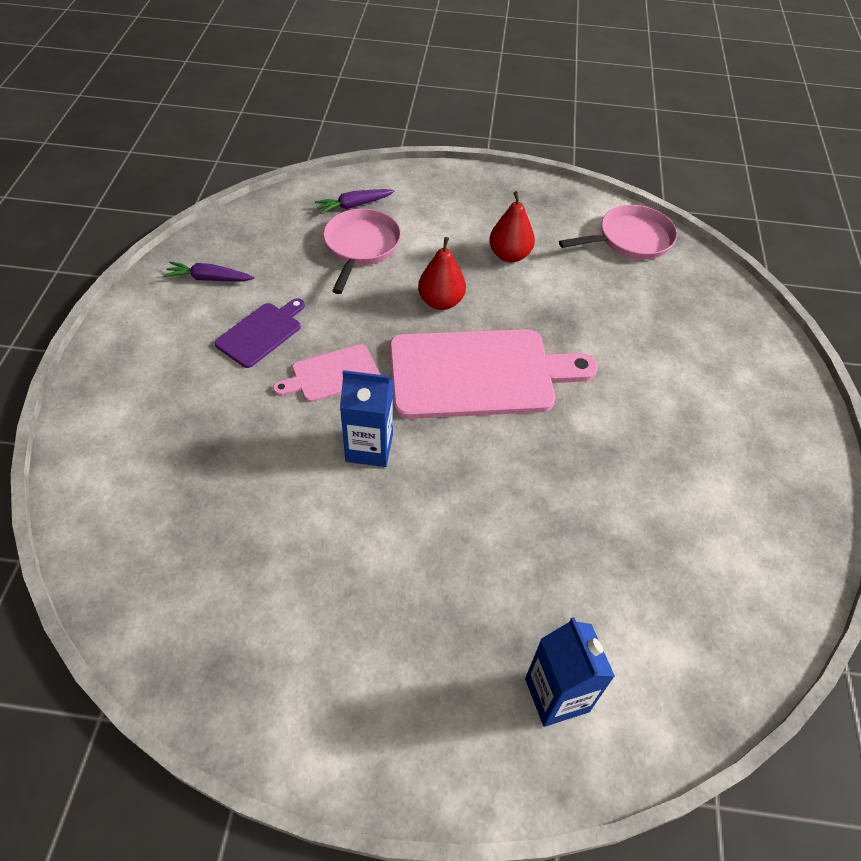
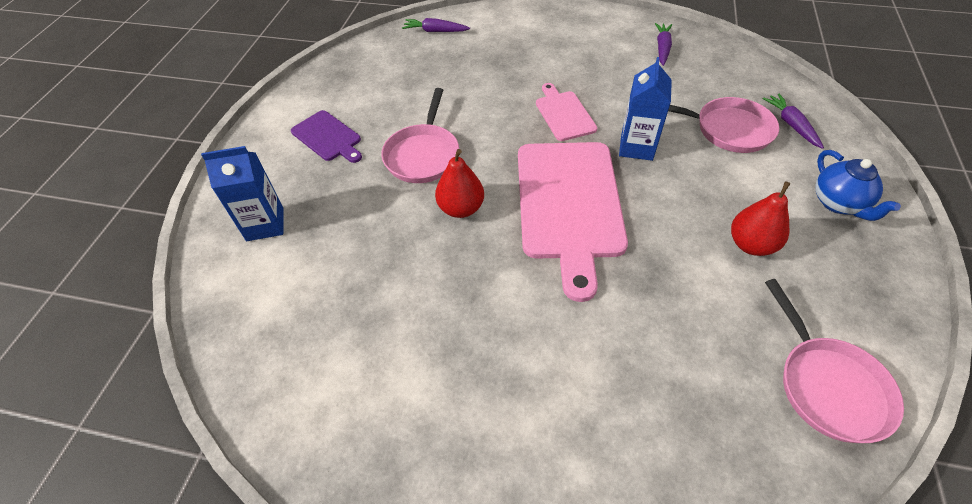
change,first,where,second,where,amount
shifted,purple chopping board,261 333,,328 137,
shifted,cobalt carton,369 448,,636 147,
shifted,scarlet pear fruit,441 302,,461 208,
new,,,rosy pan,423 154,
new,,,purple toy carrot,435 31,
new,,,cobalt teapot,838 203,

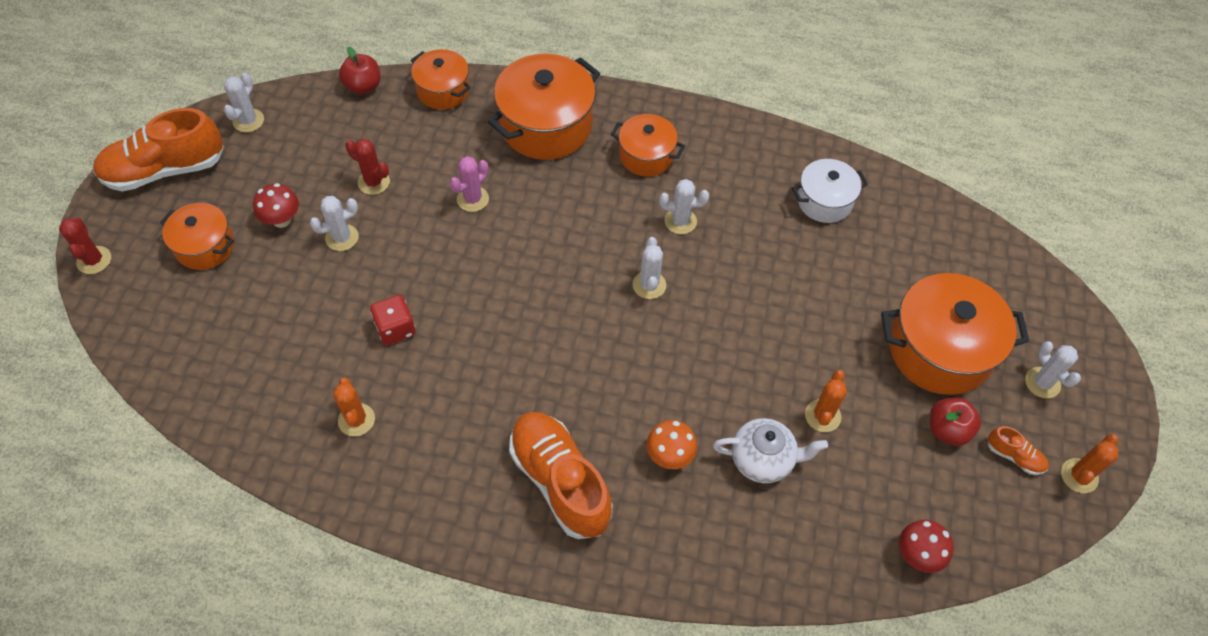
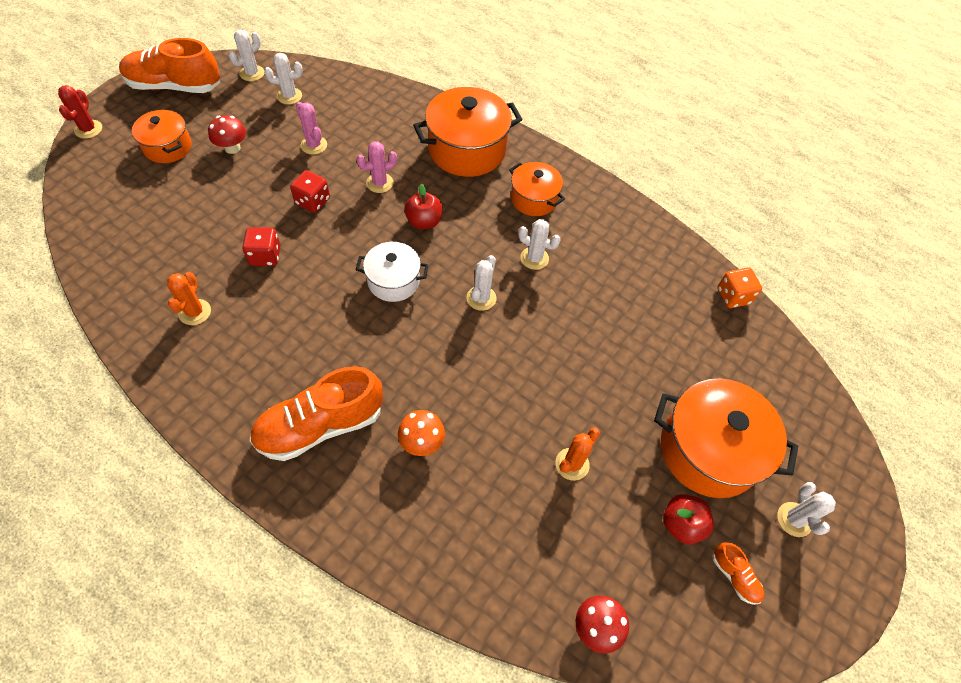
change,first,where,second,where,amount
shifted,white saguaro cactus,342 237,,289 96,
shifted,scarlet toy apple,363 86,,424 221,
repainted,scarlet saguaro cactus,374 182,rosy saguaro cactus,314 145,
gone,orange pot,443 90,,,
rotated,orange sneaker,560 481,,320 425,105 degrees counterclockwise
gone,white teapot,763 460,,,
shifted,white pot,824 201,,393 281,
gone,orange saguaro cactus,1079 476,,,
new,,,scarlet die,312 201,
new,,,orange die,733 296,

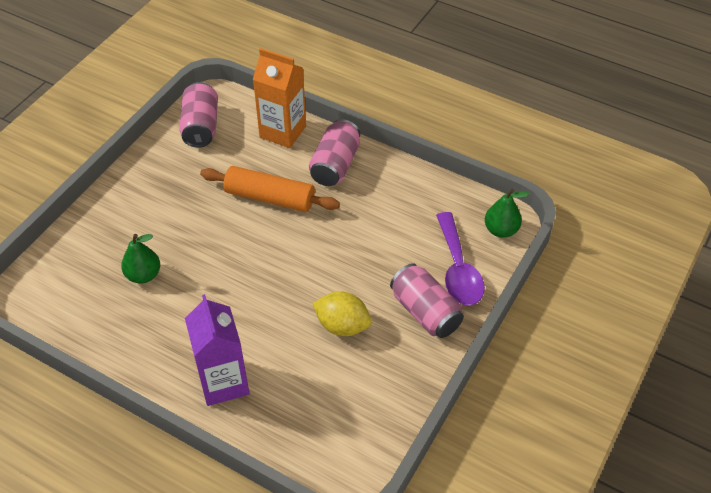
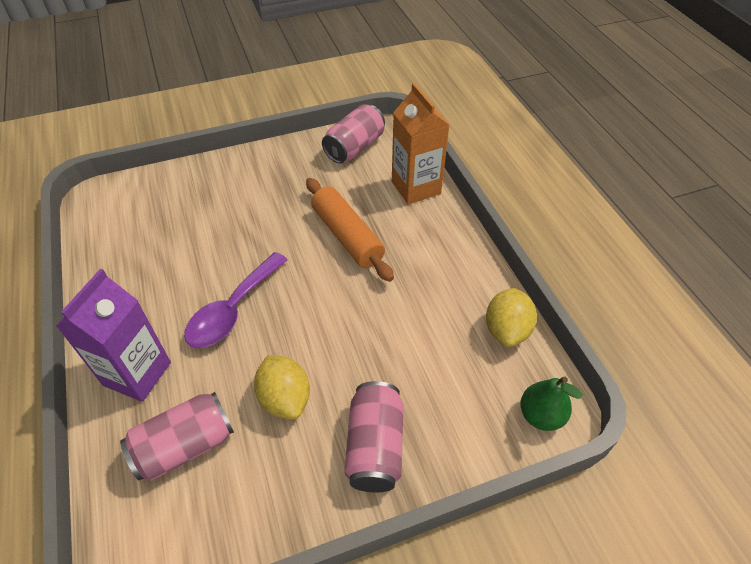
change,first,where,second,where,amount
gone,green pear fruit,143 275,,,
shifted,rosy tin,335 165,,185 446,
shifted,purple teaspoon,458 269,,233 310,
new,,,golden toy lemon,506 330,

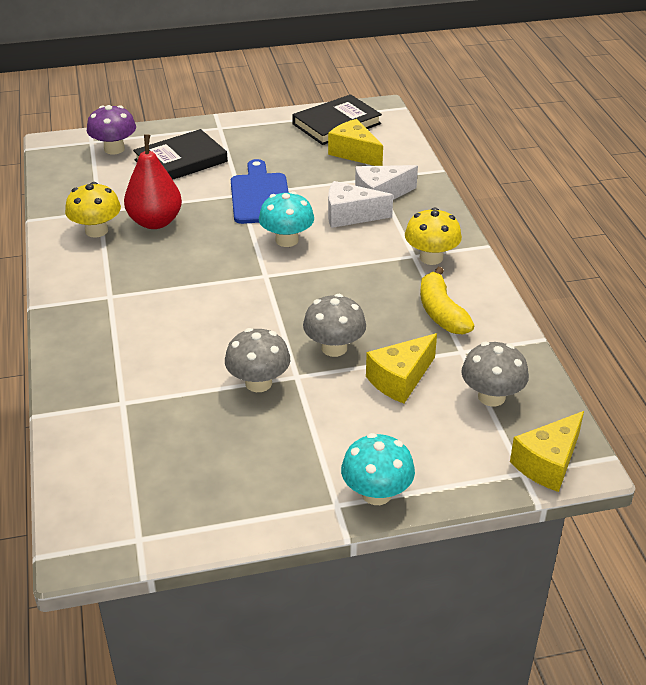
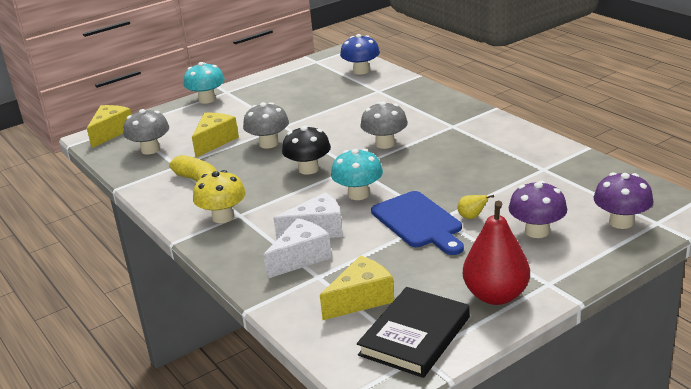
change,first,where,second,where,amount
gone,golden mushroom,96 231,,,
shifted,scarlet pear fruit,155 222,,496 295,
swapped,black hardcover,181 161,purple mushroom,537 231,
shifted,gray mushroom,258 383,,385 144,
rotated,golden cheese wedge,354 153,,361 299,60 degrees counterclockwise
new,,,black mushroom,308 169,
new,,,cobalt mushroom,361 71,
new,,,golden pear fruit,472 217,

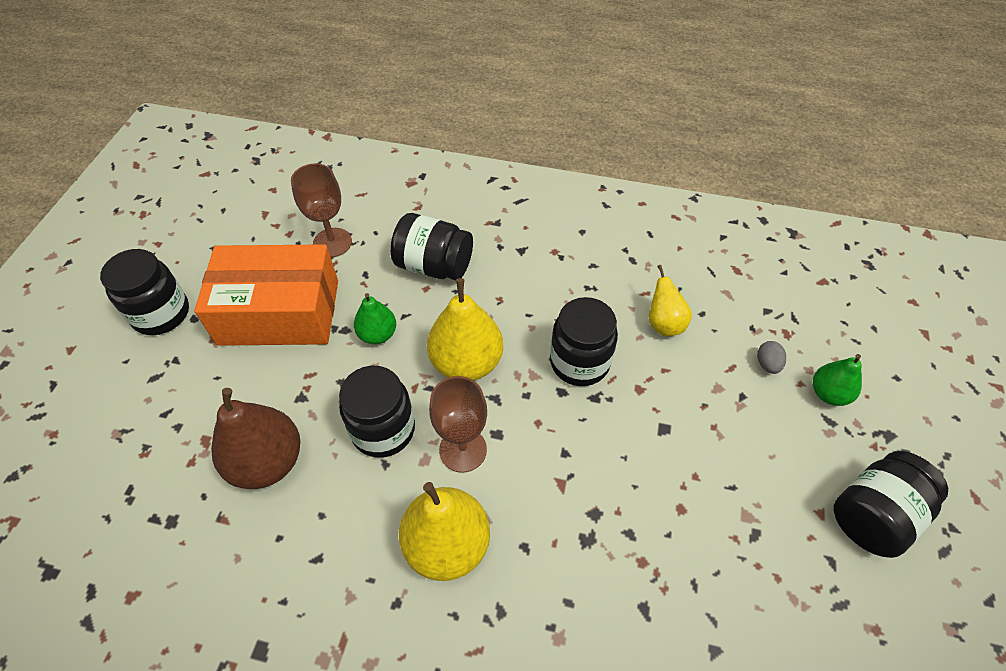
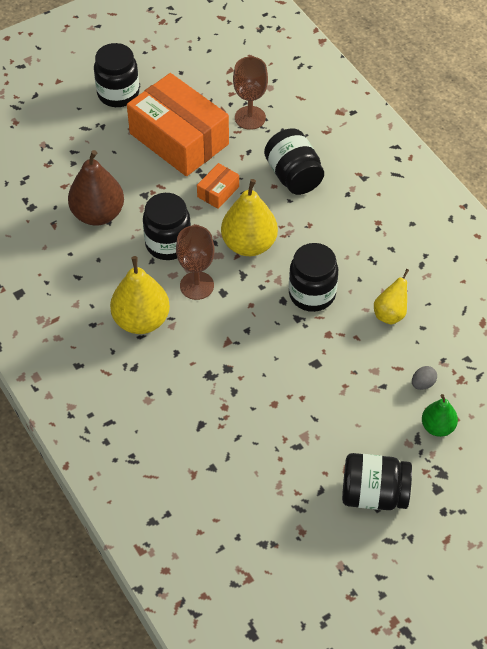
change,first,where,second,where,amount
swapped,green pear fruit,377 334,orange parcel,218 192,

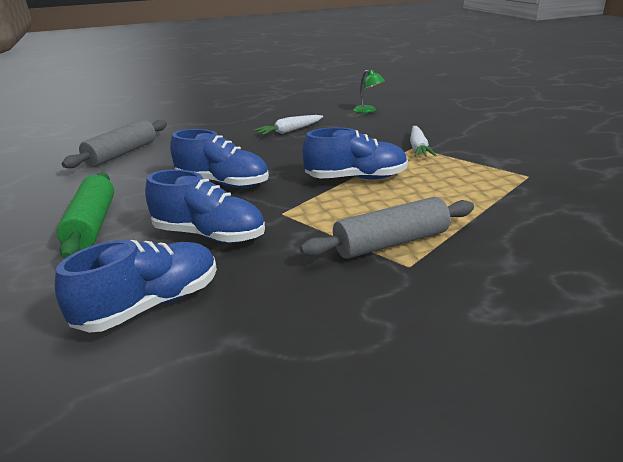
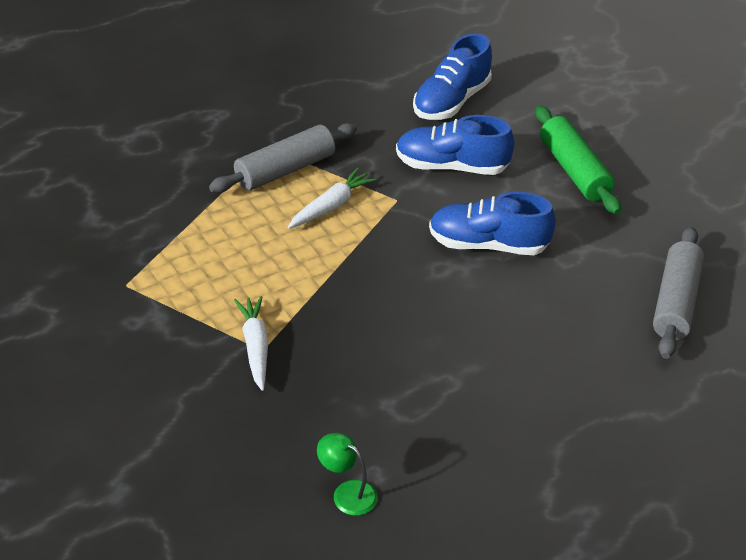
change,first,where,second,where,amount
shifted,white toy carrot,289 131,,331 206,
gone,cobalt sneaker,356 178,,,

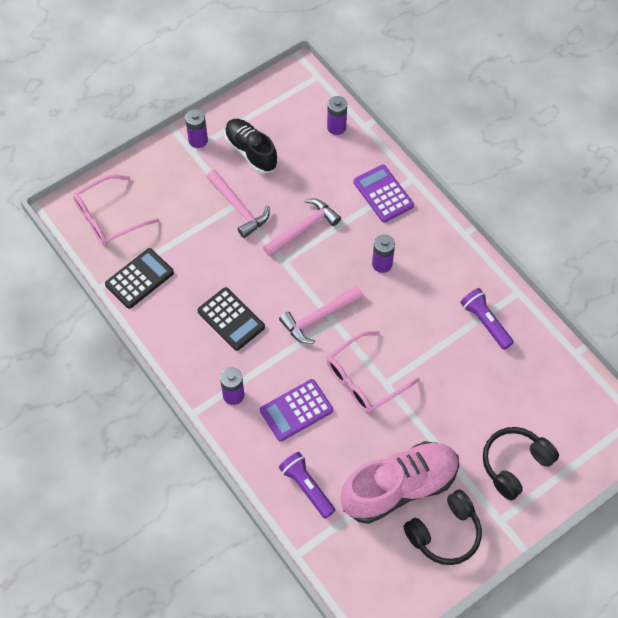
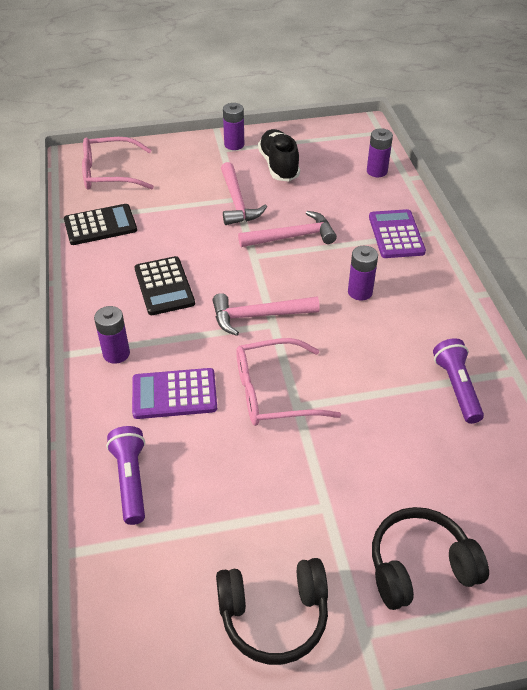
change,first,where,second,where,amount
gone,rosy sneaker,399 487,,,

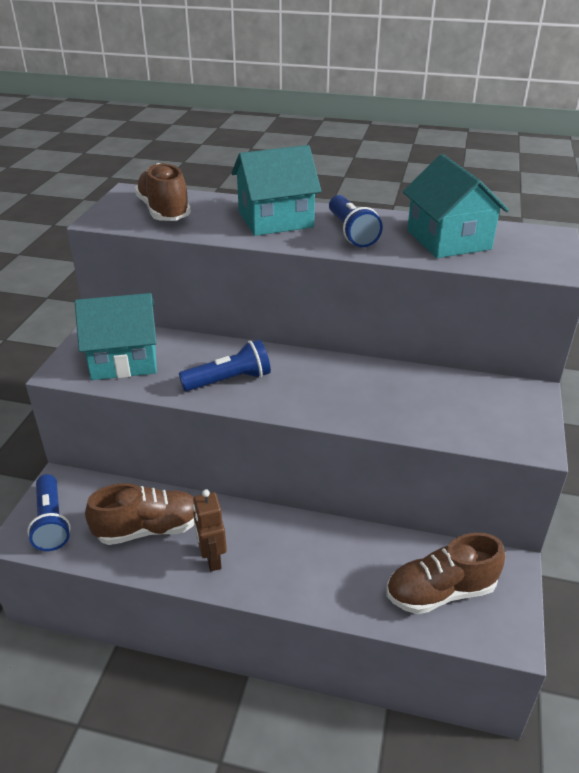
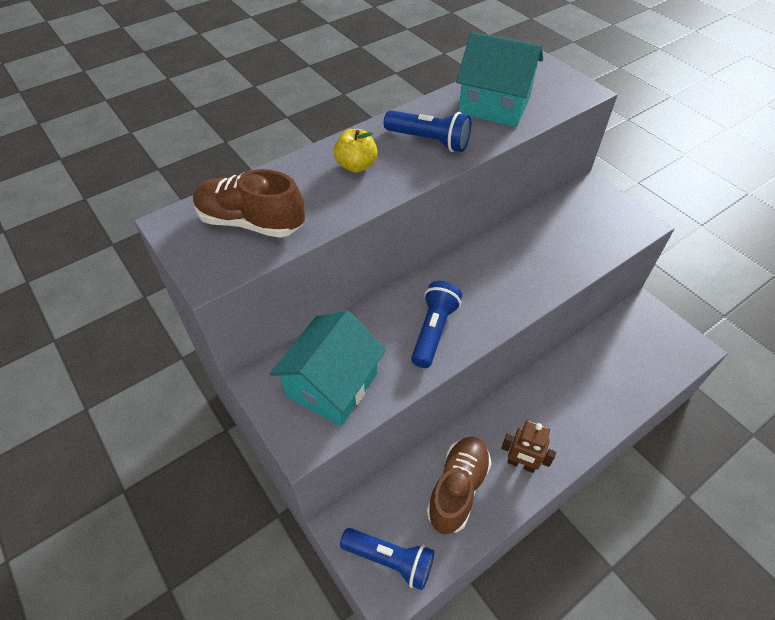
change,first,where,second,where,amount
swapped,turquoise house,275 219,golden toy apple,356 166,
gone,dark brown sneaker,440 592,,,

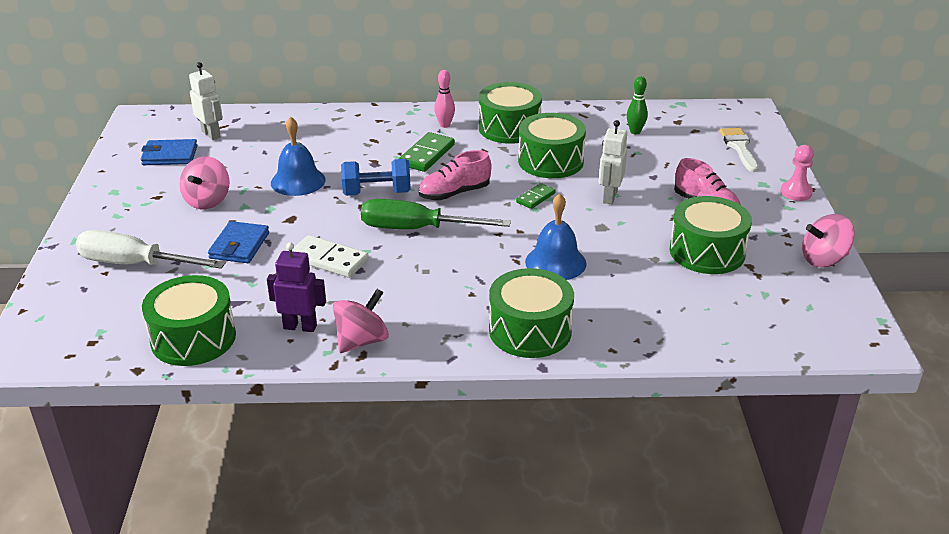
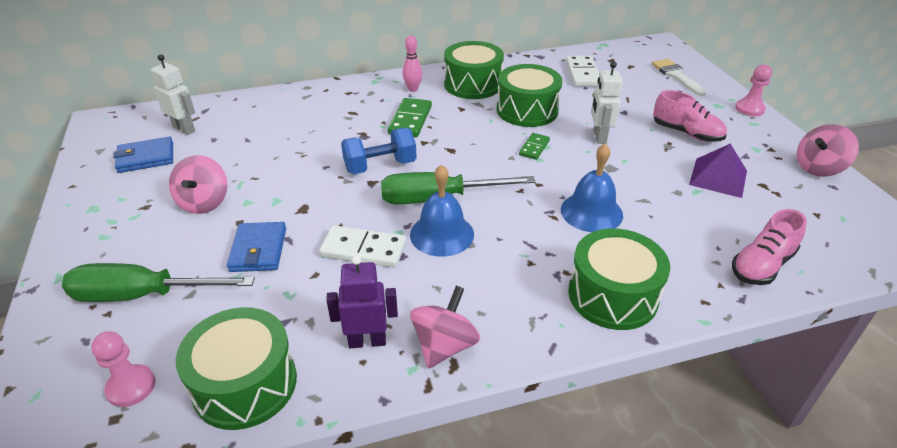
change,first,where,second,where,amount
repainted,white flat screwdriver,135 264,green flat screwdriver,142 295,
shifted,cobalt school bell,298 181,,442 234,
shifted,rosy sneaker,454 193,,761 265,
swapped,green bowling pin,635 132,white domino,583 73,
swapped,green snare drum,707 252,purple pyramid,718 177,
new,,,rosy game pawn,131 387,

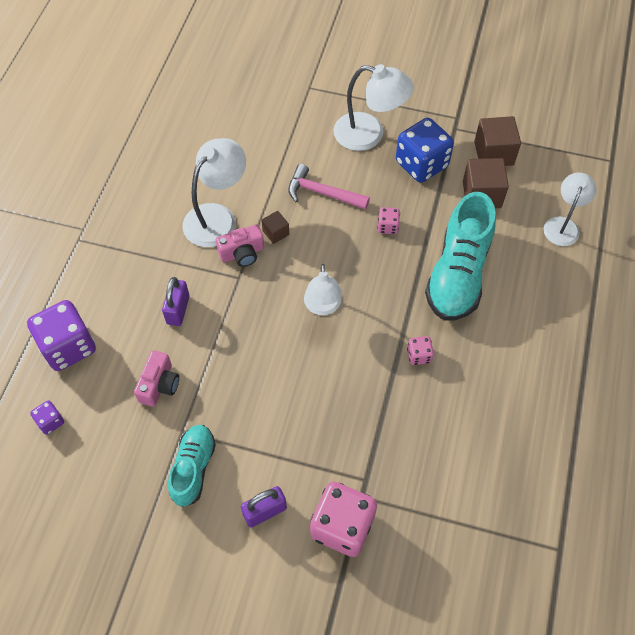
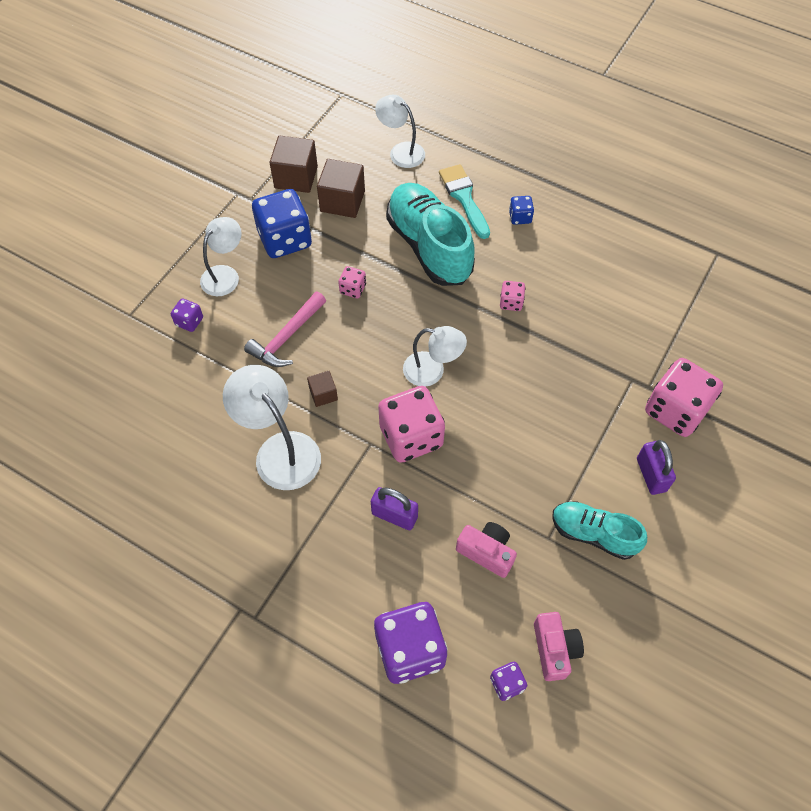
change,first,where,second,where,amount
shifted,rosy camera,242 253,,554 649,
scaled,white reading lamp,369 134,,225 275,x0.67
rotated,turquoise sneaker,458 274,,429 246,150 degrees counterclockwise
new,,,purple die,189 321,
new,,,rosy die,411 436,
new,,,turquoise paint brush,464 198,
new,,,cobalt die,520 217,

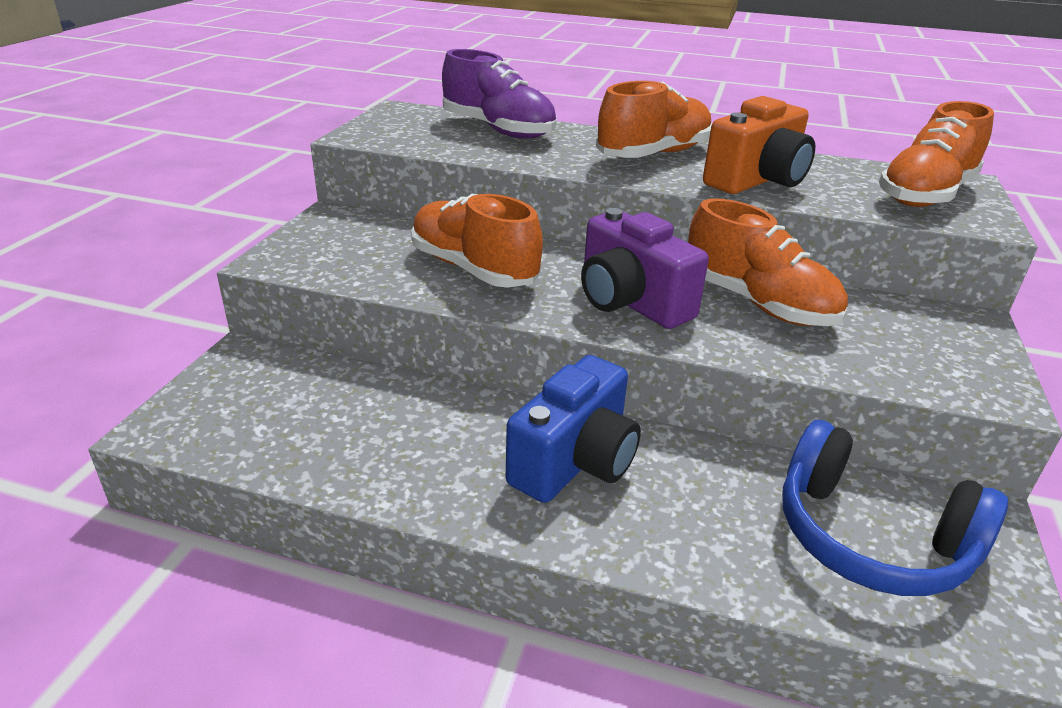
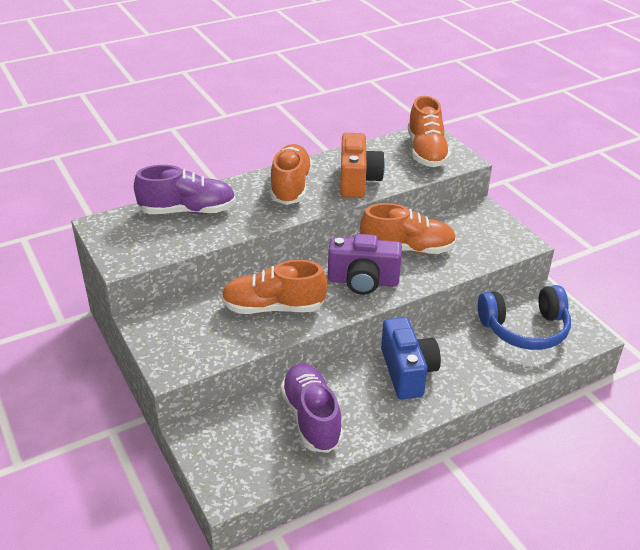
change,first,where,second,where,amount
new,,,purple sneaker,311 418,

